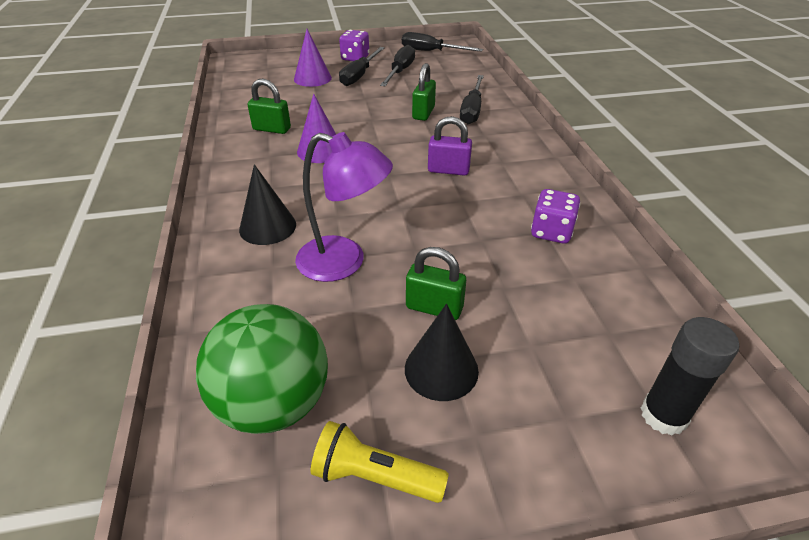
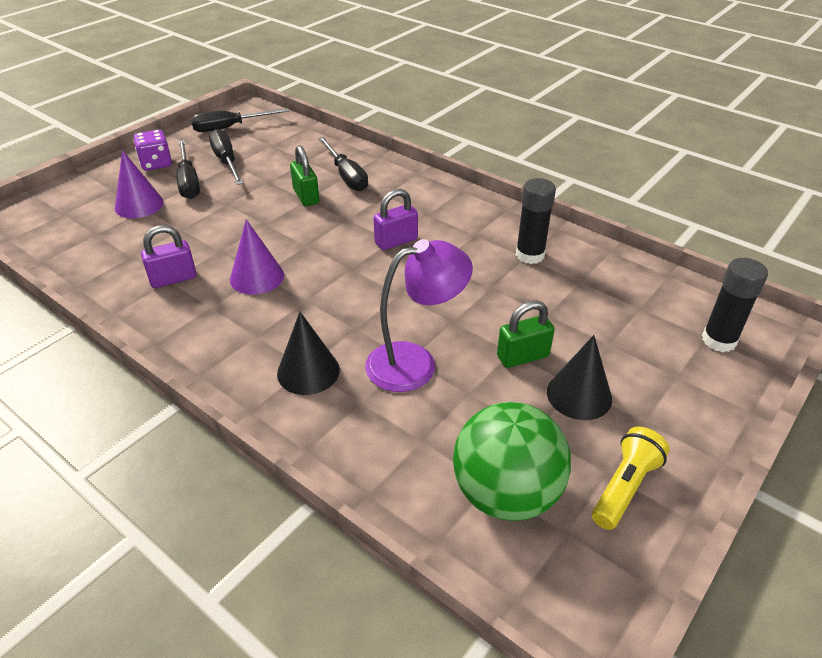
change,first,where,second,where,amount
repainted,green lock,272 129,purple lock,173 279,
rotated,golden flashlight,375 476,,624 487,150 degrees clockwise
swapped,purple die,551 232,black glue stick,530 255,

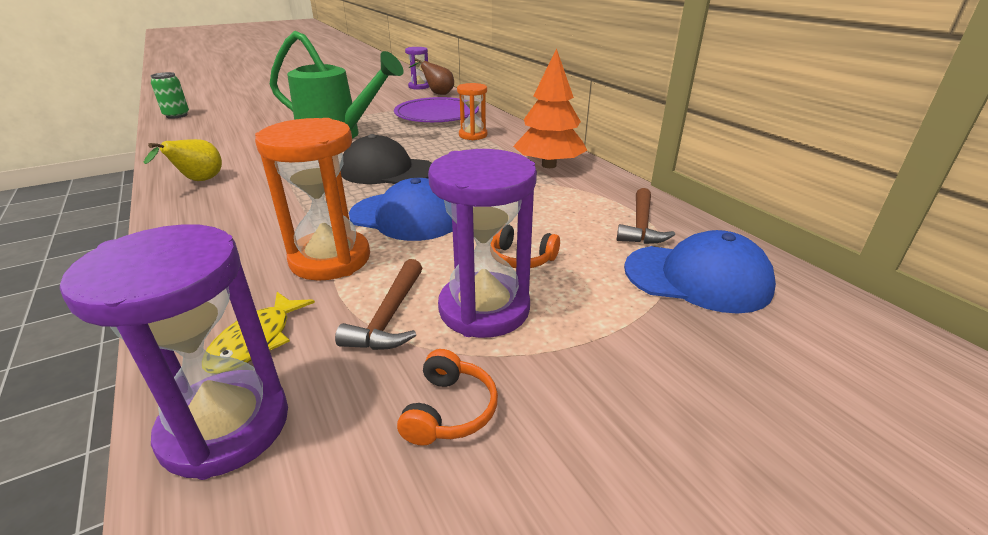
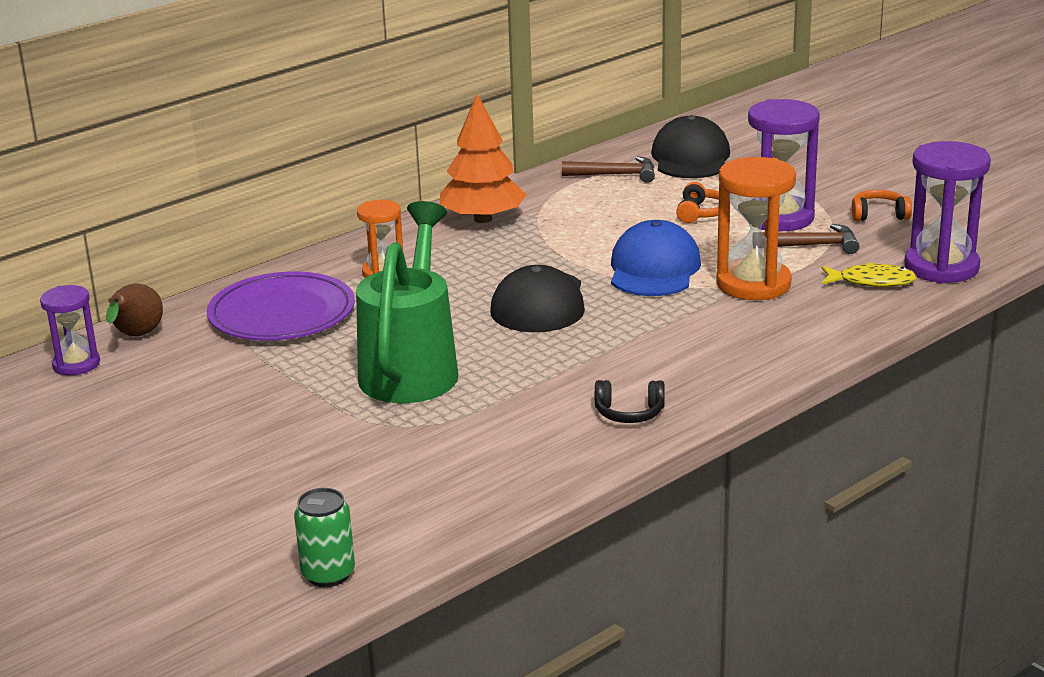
change,first,where,second,where,amount
swapped,golden pear fruit,199 181,black headphones,629 413,
repainted,cobalt baseball cap,697 278,black baseball cap,690 158,

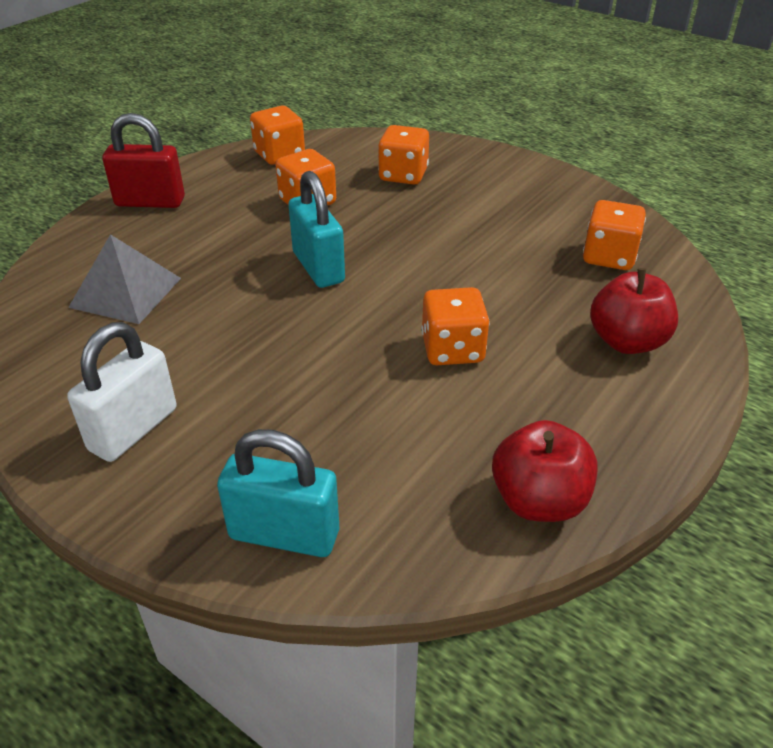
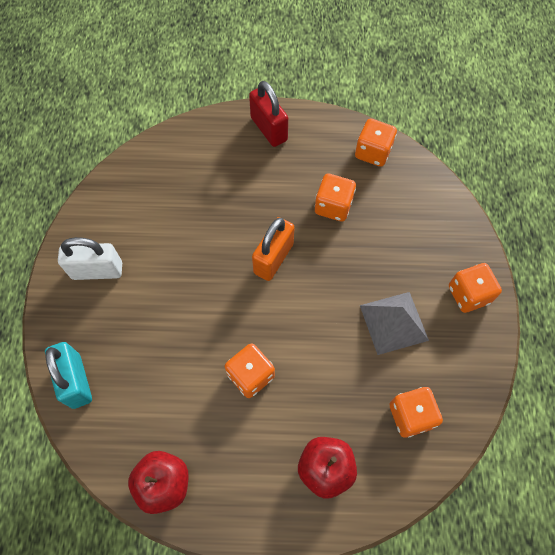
change,first,where,second,where,amount
shifted,gray pyramid,126 292,,394 322,
repainted,turquoise lock,318 267,orange lock,273 258,
shifted,orange die,403 175,,468 294,

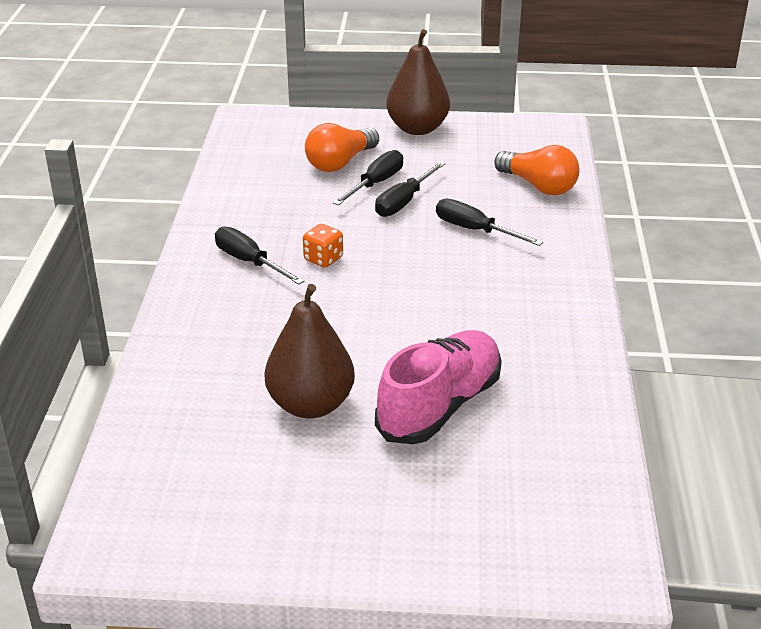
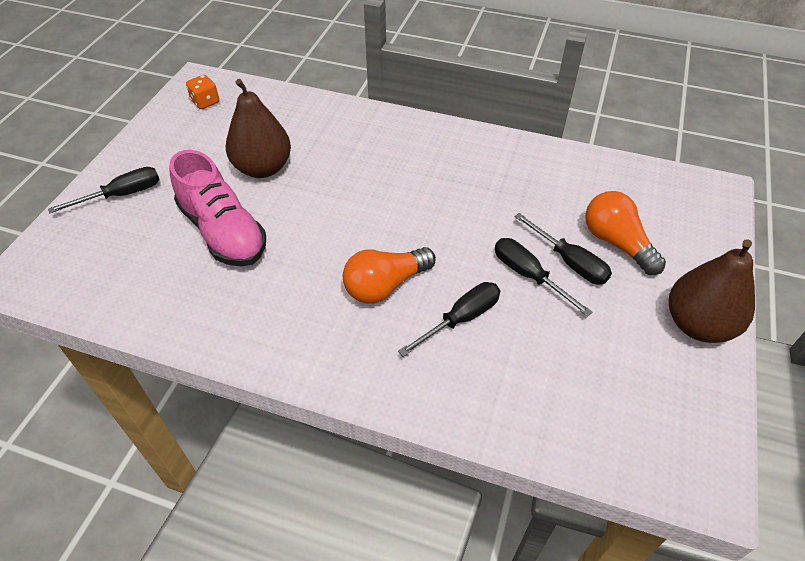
change,first,where,second,where,amount
shifted,black flat screwdriver,249 262,,122 195,
shifted,orange die,323 259,,205 102,
shifted,orange bulb,538 186,,385 285,

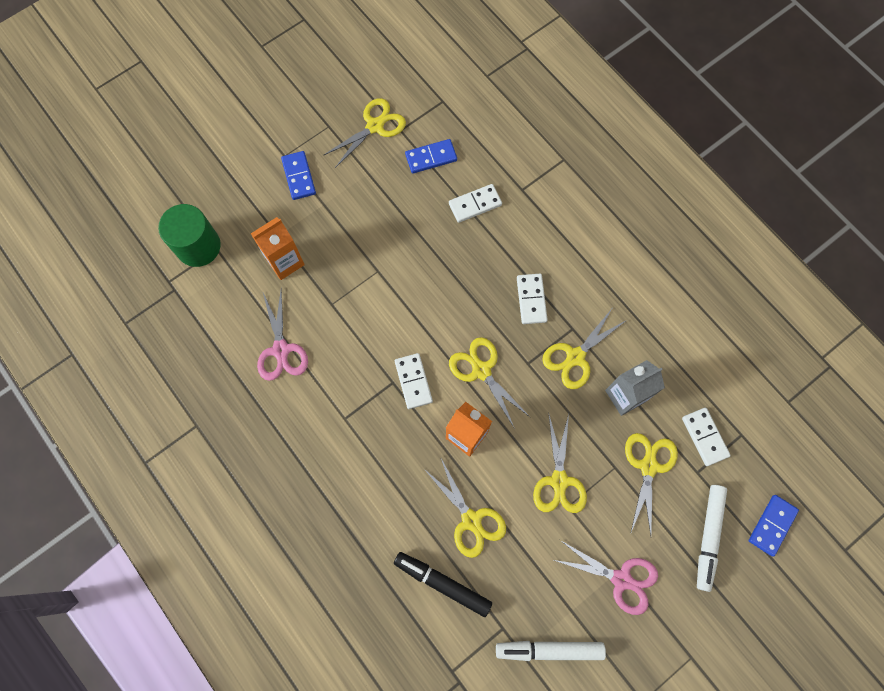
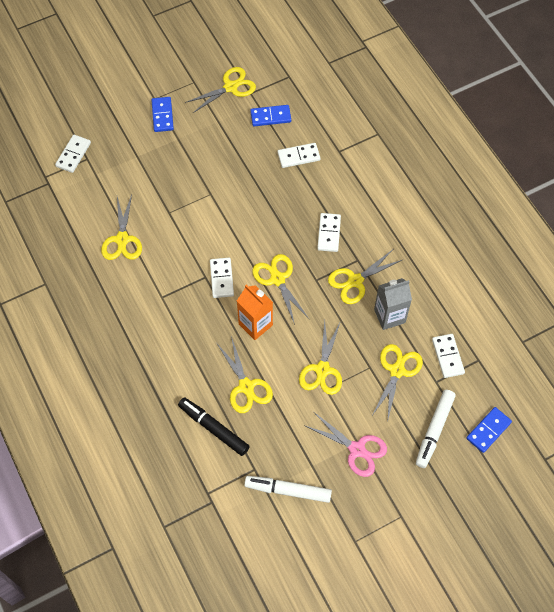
change,first,where,second,where,amount
swapped,green solid cylinder,198 246,white domino,73 155,
gone,orange carton,285 262,,,
repainted,rosy shears,281 350,golden shears,122 239,

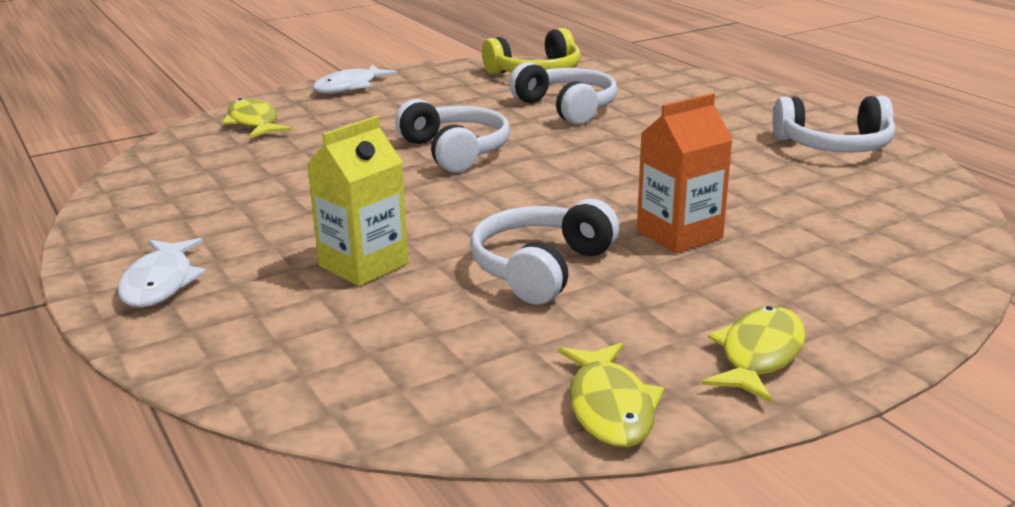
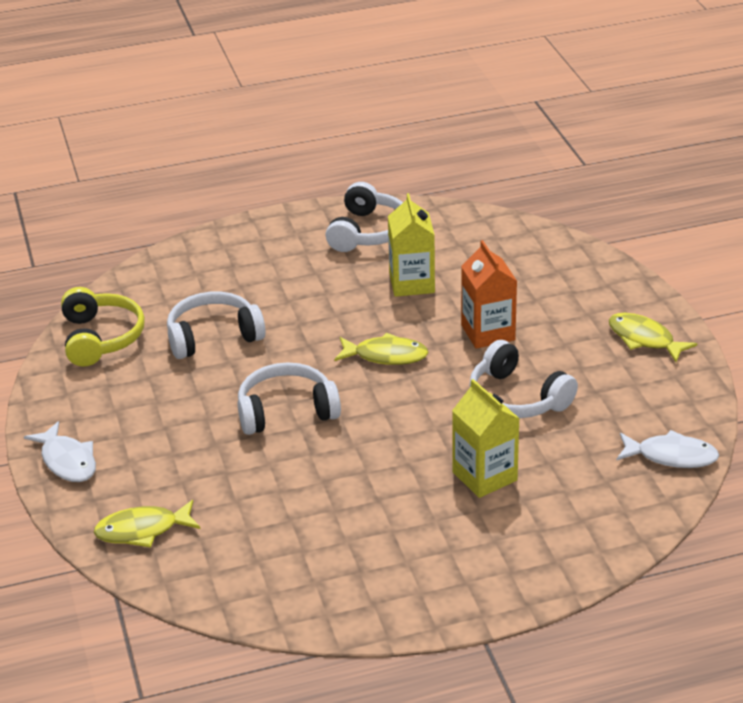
change,first,where,second,where,amount
shifted,white toy fish,160 283,,671 456,
shifted,golden toy fish,610 407,,386 356,
new,,,golden carton,412 283,

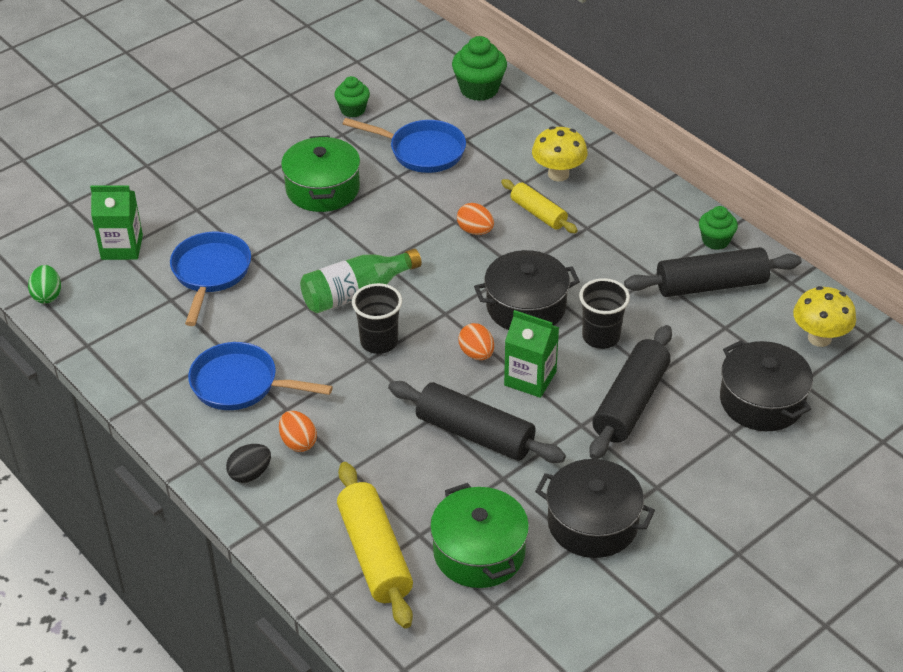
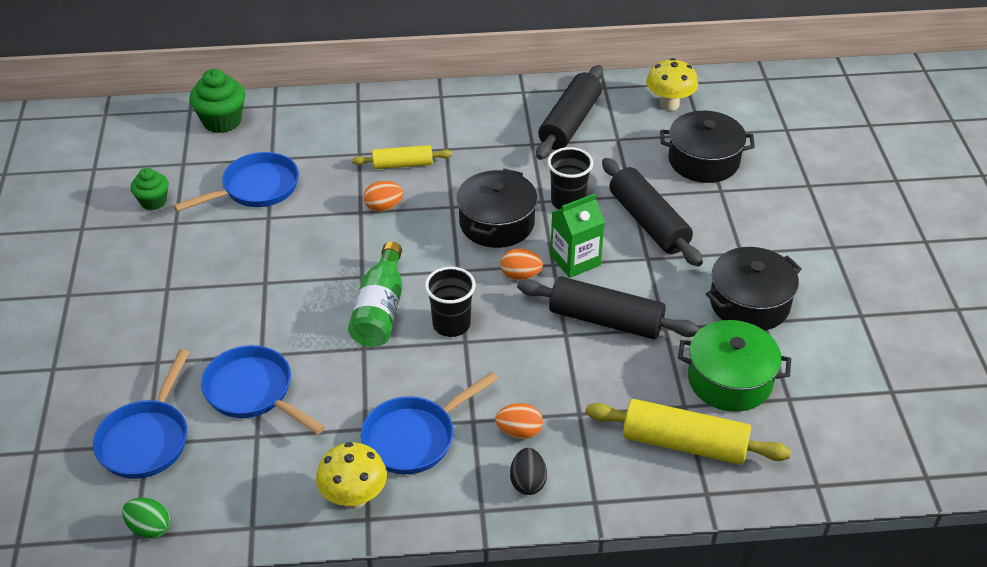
change,first,where,second,where,amount
swapped,green carton,122 247,cobalt pan,146 439,
gone,green pot,322 189,,,
rotated,black pastry roller,475 434,,605 320,45 degrees clockwise
shifted,golden mushroom,558 174,,354 497,
gone,green cupcake,715 241,,,

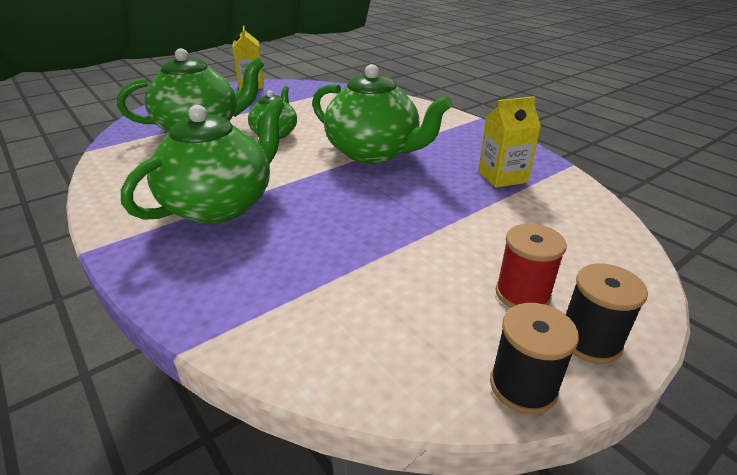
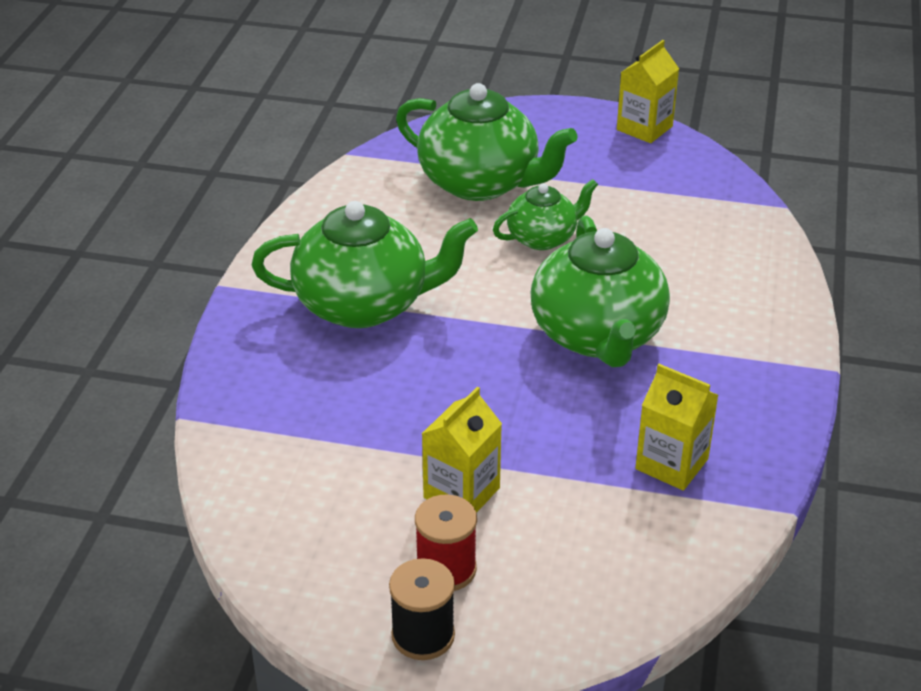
change,first,where,second,where,amount
gone,black reel of thread,523 386,,,
new,,,golden carton,461 493,

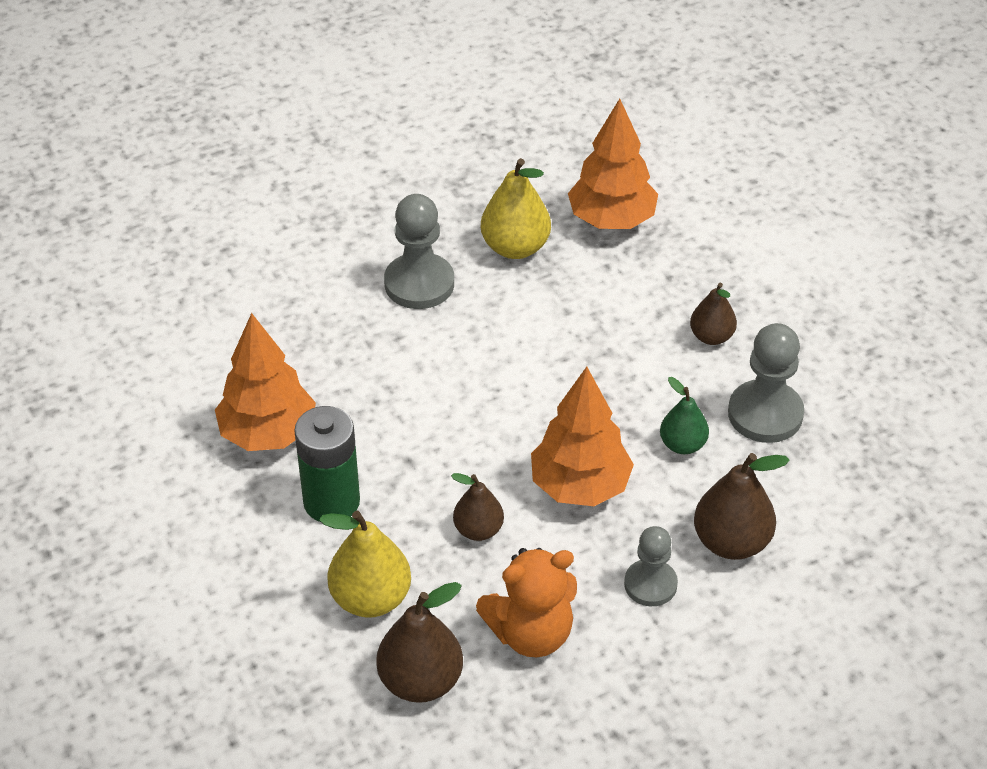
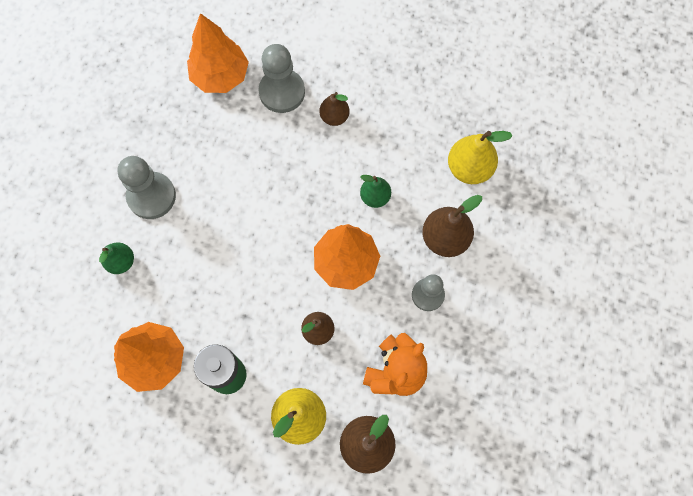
change,first,where,second,where,amount
shifted,golden pear fruit,515 247,,469 168,
shifted,gray game pawn,765 414,,282 92,
new,,,green pear fruit,121 262,

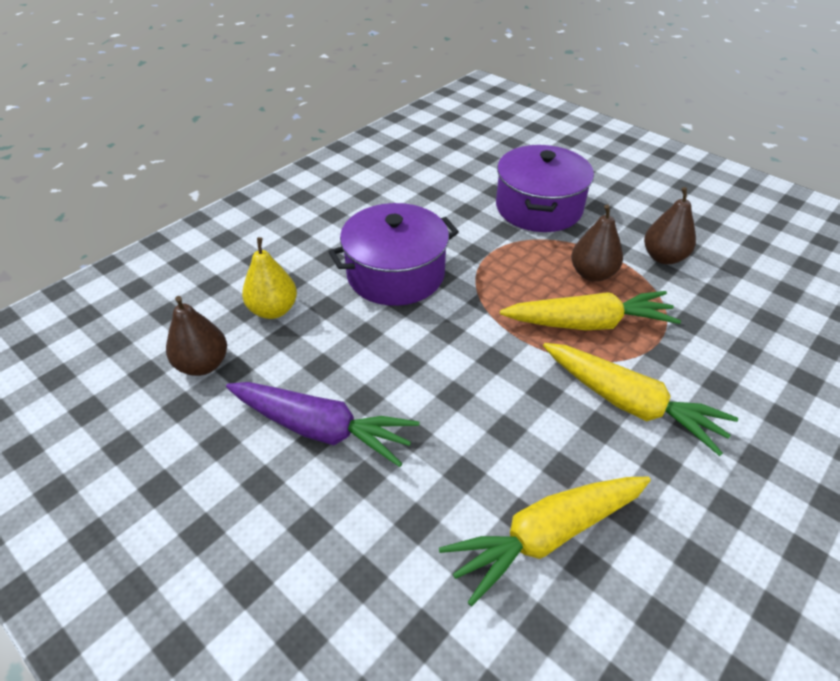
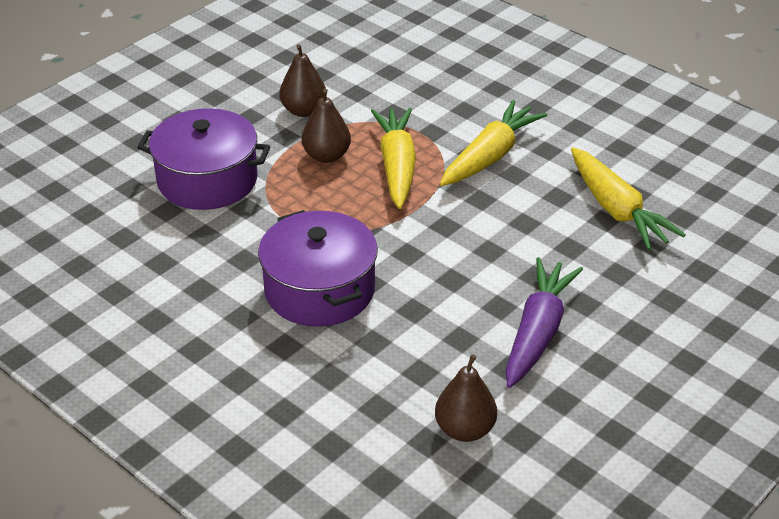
change,first,where,second,where,amount
gone,golden pear fruit,273 310,,,

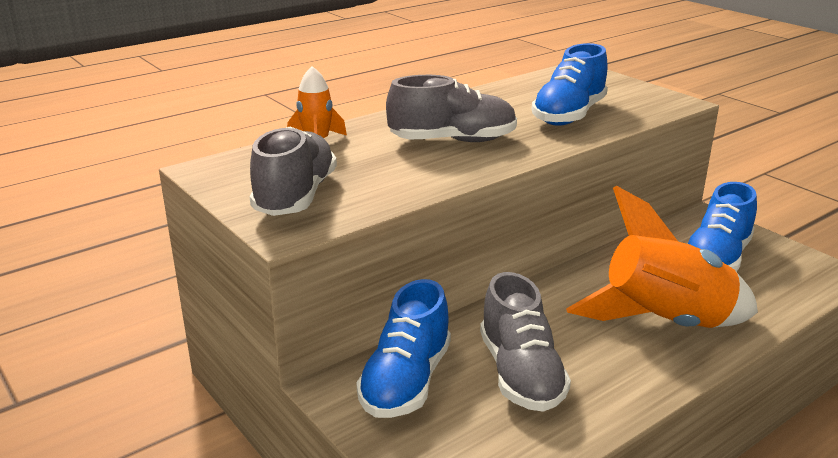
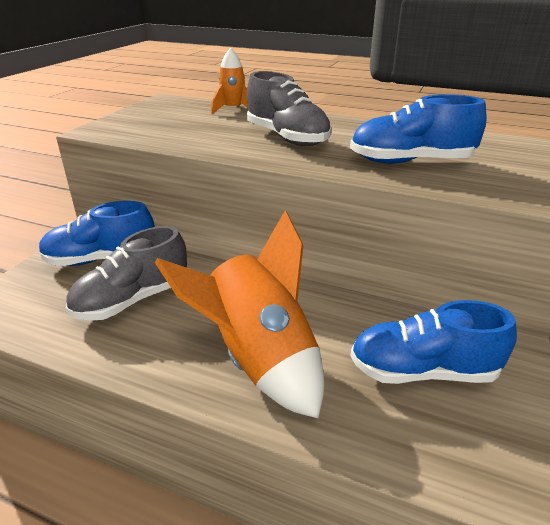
change,first,where,second,where,amount
gone,gray sneaker,296 196,,,

